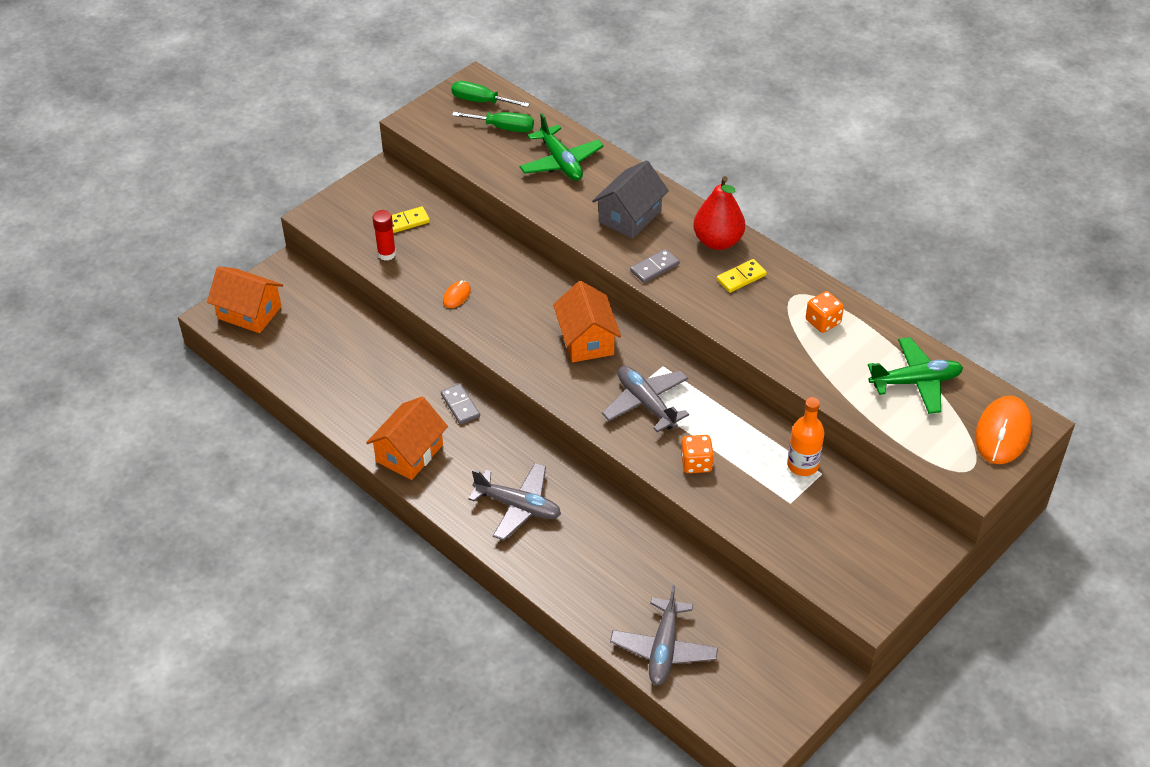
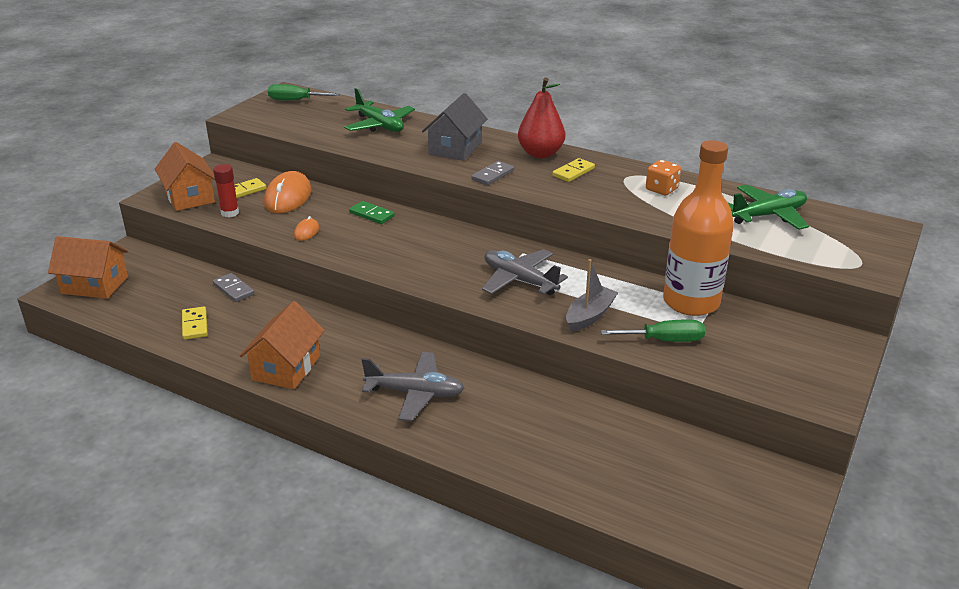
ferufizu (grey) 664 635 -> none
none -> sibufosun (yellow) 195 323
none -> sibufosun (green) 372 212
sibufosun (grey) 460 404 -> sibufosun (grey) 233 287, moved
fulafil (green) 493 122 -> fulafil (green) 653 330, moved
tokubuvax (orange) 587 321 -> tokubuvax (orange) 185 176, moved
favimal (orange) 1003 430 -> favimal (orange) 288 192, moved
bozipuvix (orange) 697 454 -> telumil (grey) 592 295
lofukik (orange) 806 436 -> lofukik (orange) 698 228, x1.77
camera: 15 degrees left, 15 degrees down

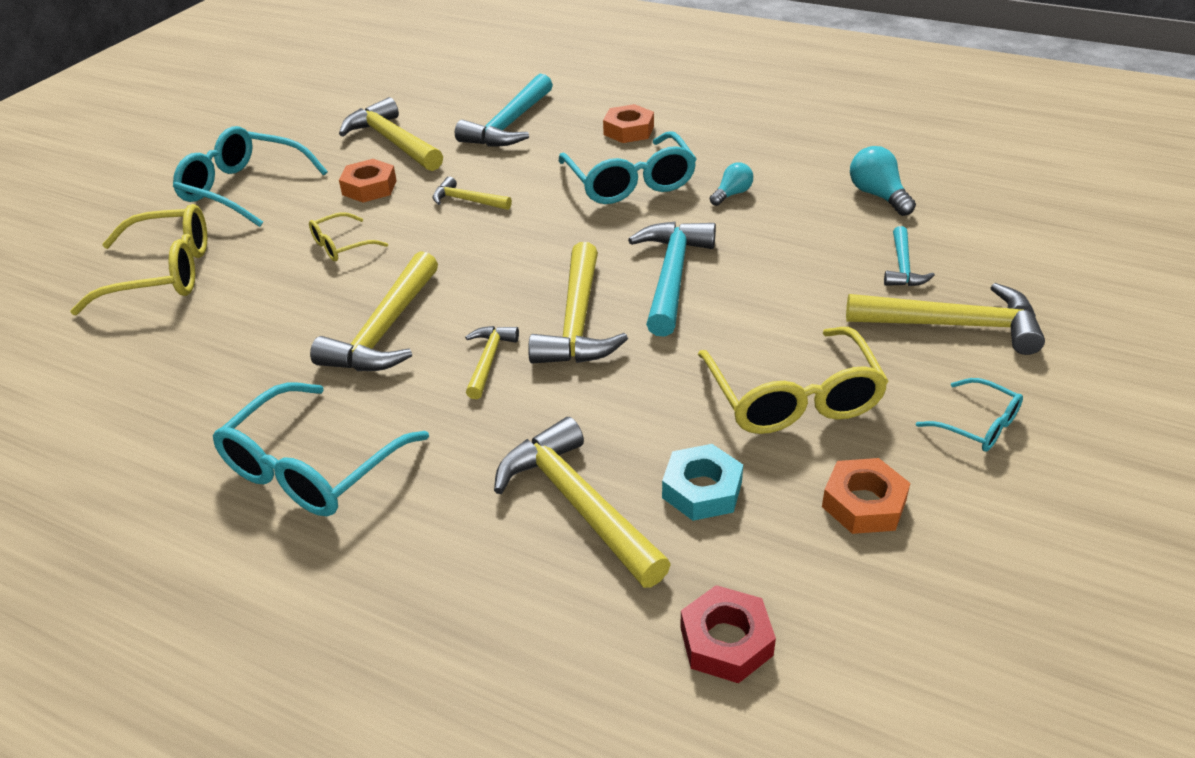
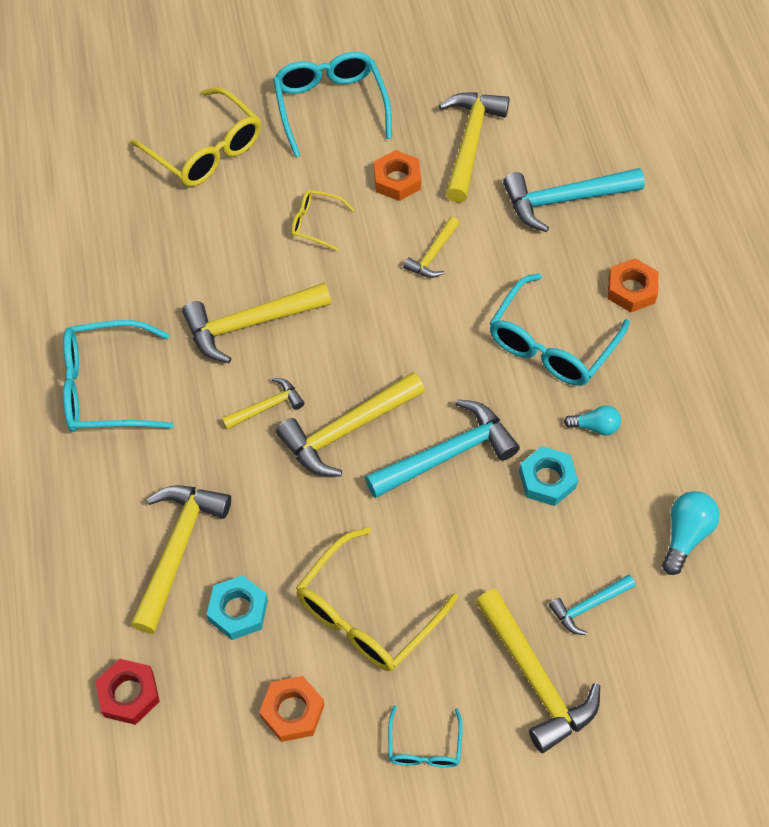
none -> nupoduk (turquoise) 548 476
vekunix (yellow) 472 193 -> vekunix (yellow) 431 247, 135 degrees counterclockwise
camera: 50 degrees right, 20 degrees up

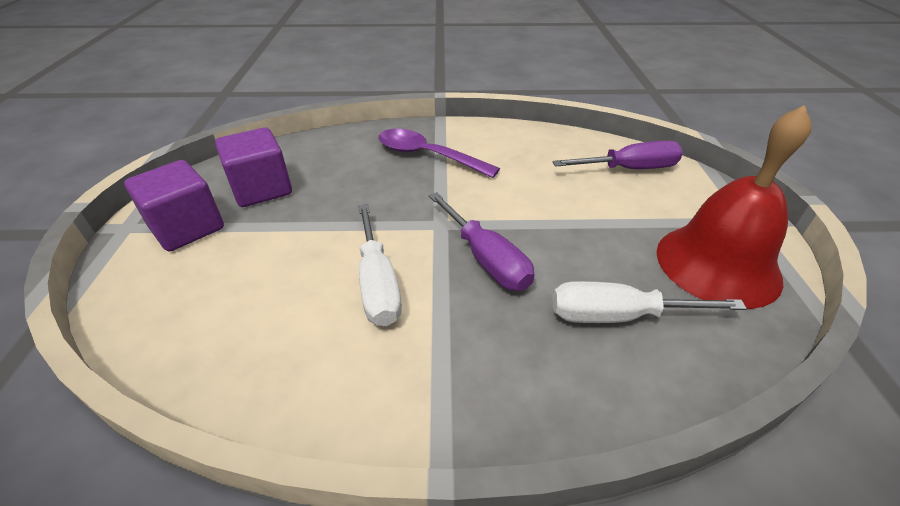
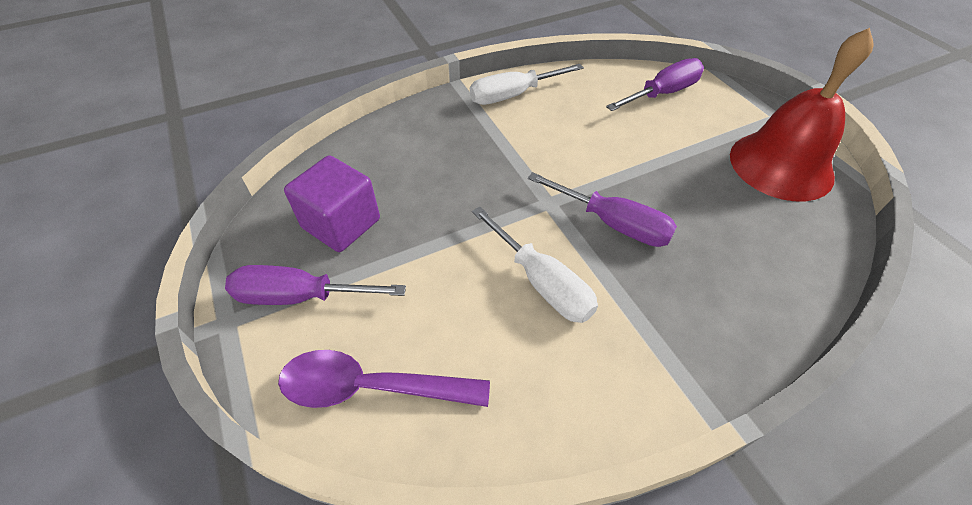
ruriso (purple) 439 153 -> ruriso (purple) 384 379, moved
fulafil (white) 649 302 -> fulafil (white) 527 84, moved
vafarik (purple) 174 206 -> fulafil (purple) 315 285
camera: 25 degrees left, 10 degrees up

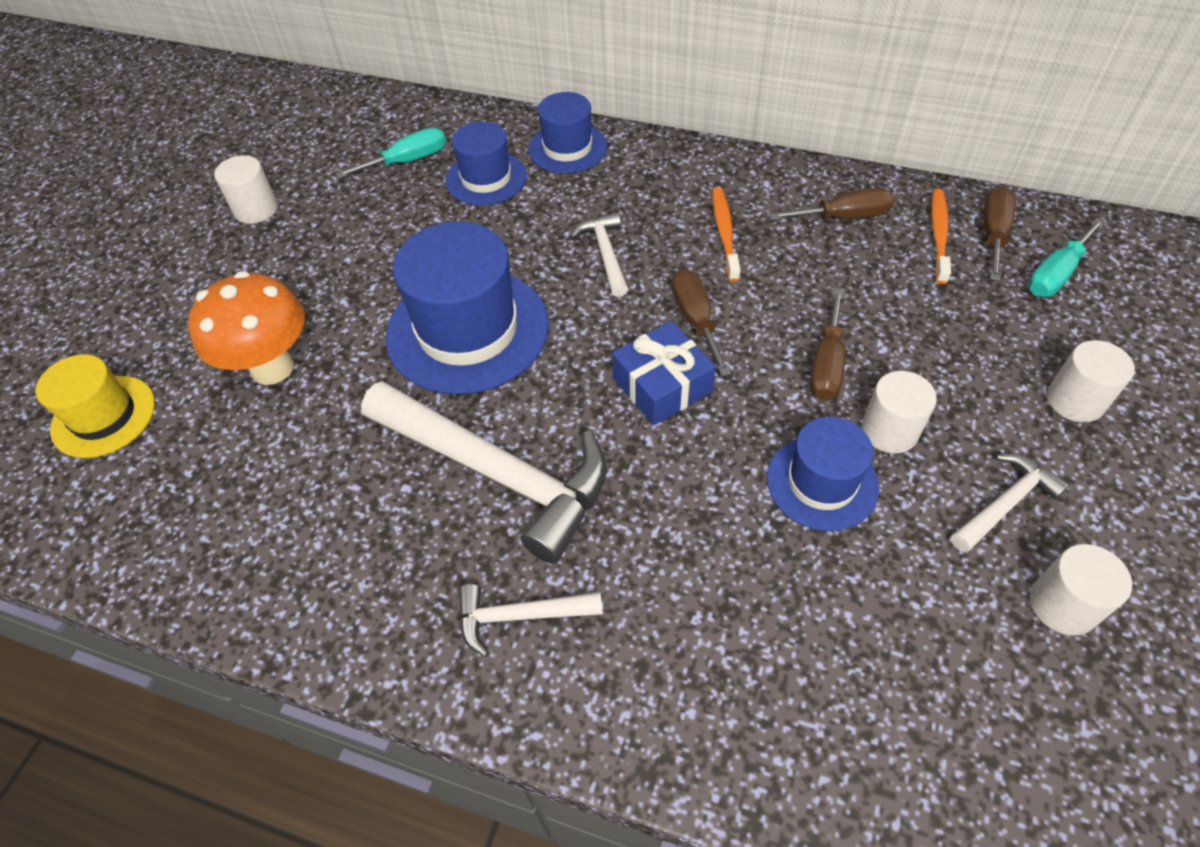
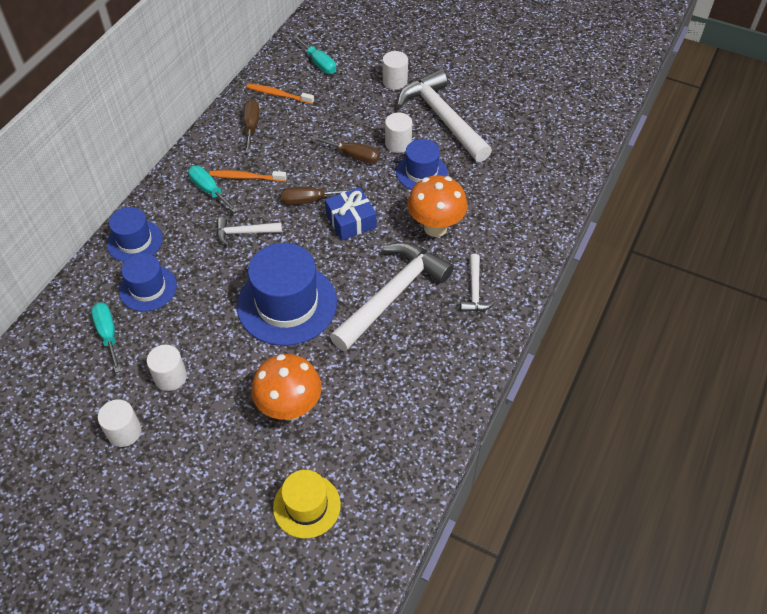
fulafil (brown) 999 234 -> none
none -> fulafil (turquoise) 213 189
none -> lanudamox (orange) 437 206
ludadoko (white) 1081 589 -> ludadoko (white) 167 368, moved
vekunix (white) 1010 503 -> vekunix (white) 444 115, x2.08
camera: 85 degrees left, 0 degrees up

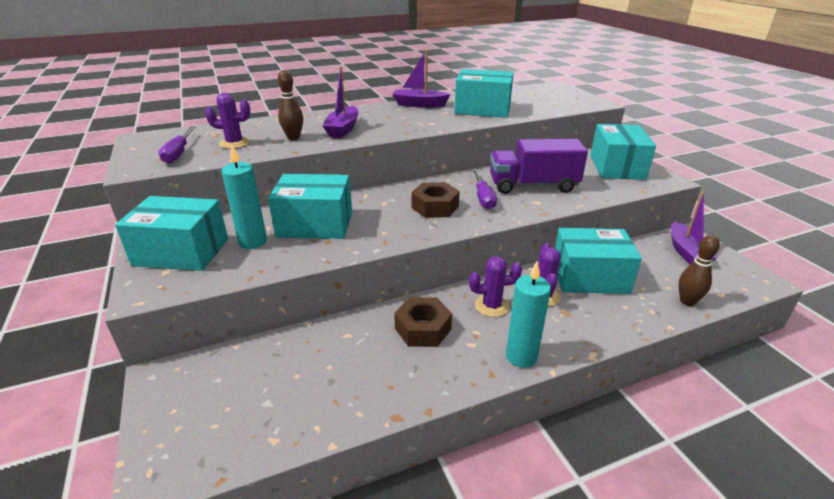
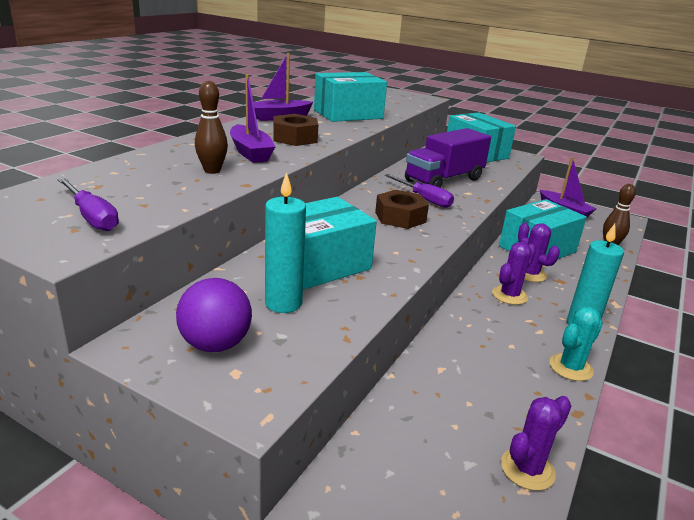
none -> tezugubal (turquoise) 576 343
tezugubal (purple) 228 121 -> tezugubal (purple) 536 443, moved
nupoduk (brown) 423 322 -> nupoduk (brown) 295 130, moved
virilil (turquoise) 171 233 -> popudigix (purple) 214 315
camera: 40 degrees left, 5 degrees down

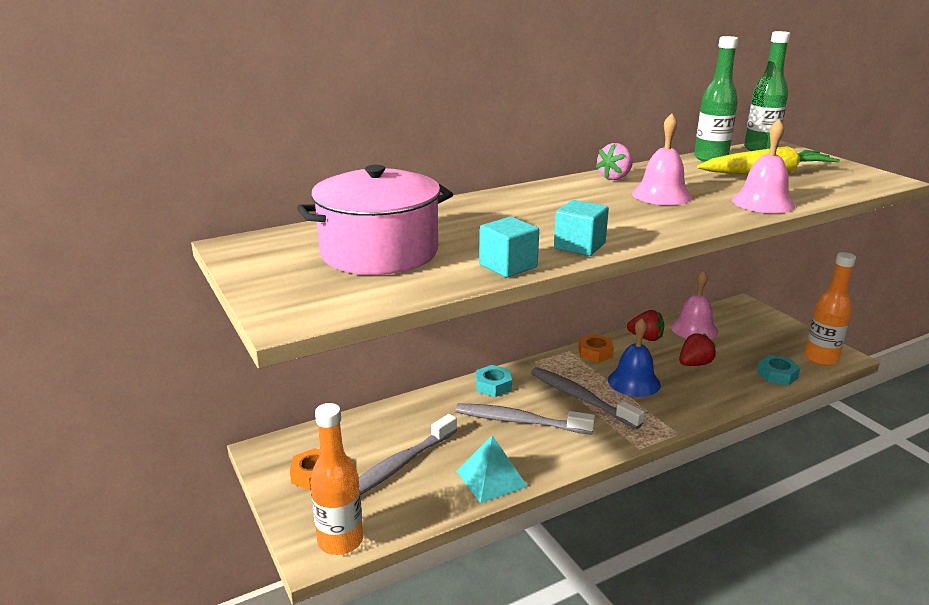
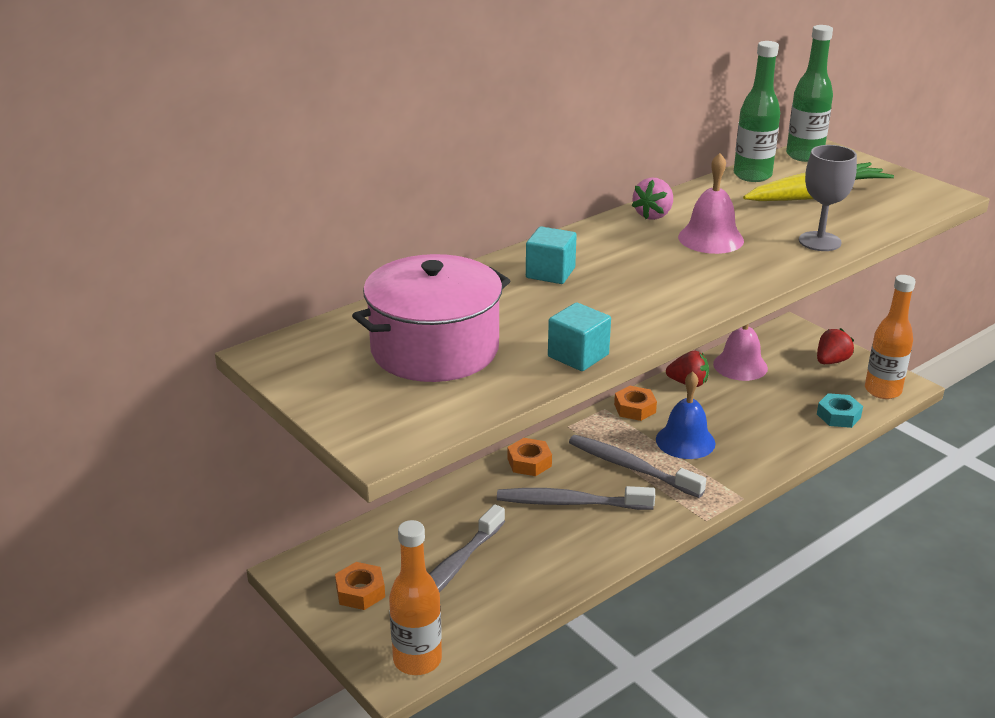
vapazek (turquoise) 492 469 -> none
vafarik (turquoise) 581 228 -> vafarik (turquoise) 551 255, moved
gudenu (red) 697 349 -> gudenu (red) 835 346, moved
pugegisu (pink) 763 166 -> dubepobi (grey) 828 198
nupoduk (turquoise) 494 381 -> nupoduk (orange) 529 457
camera: 10 degrees left, 5 degrees up

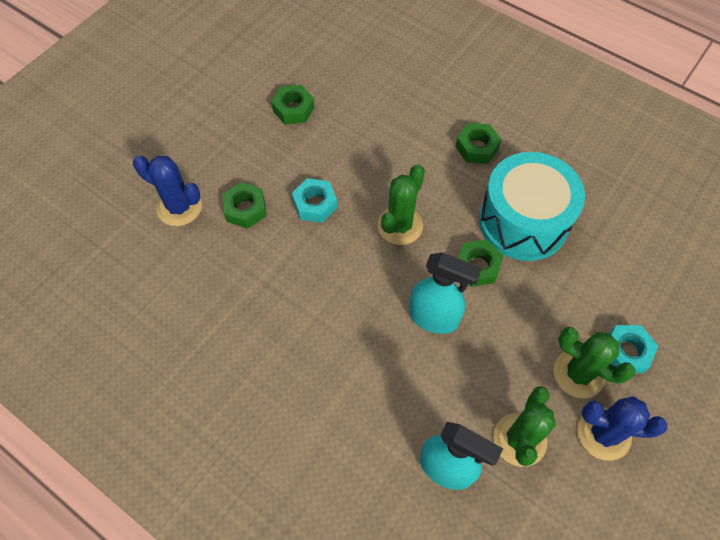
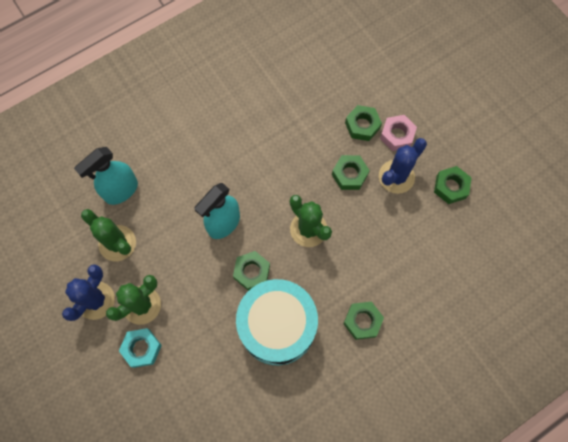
none -> nupoduk (pink) 398 133
tezugubal (blue) 167 191 -> tezugubal (blue) 403 166, moved
nupoduk (turquoise) 314 200 -> nupoduk (green) 351 172
camera: 110 degrees right, 10 degrees up

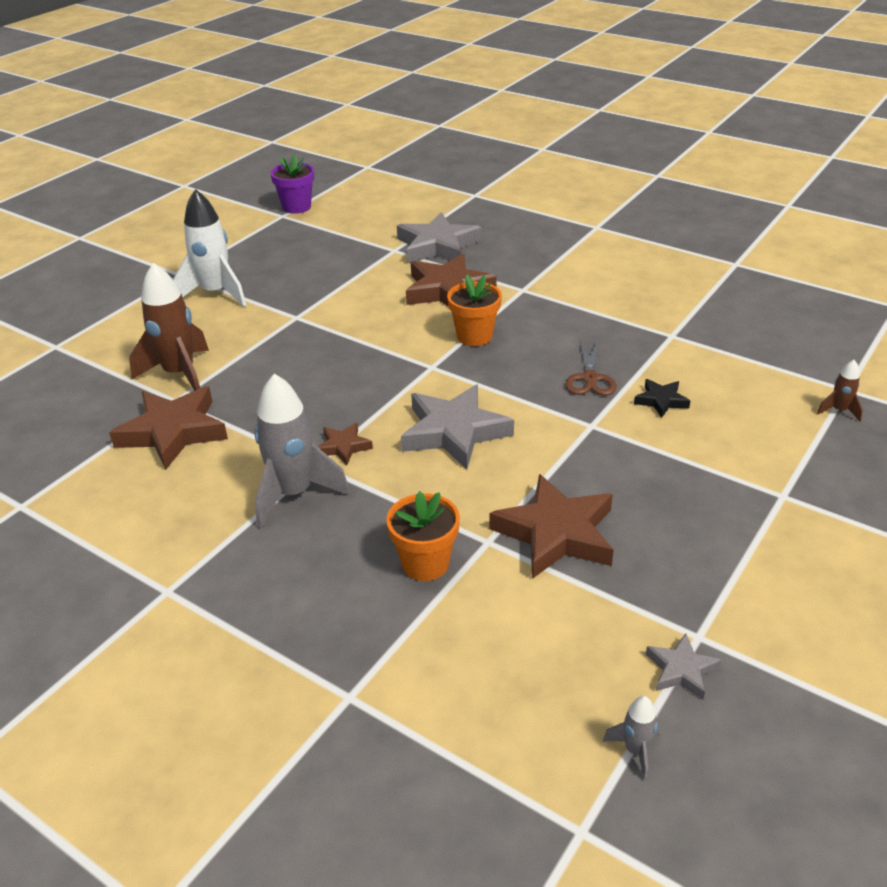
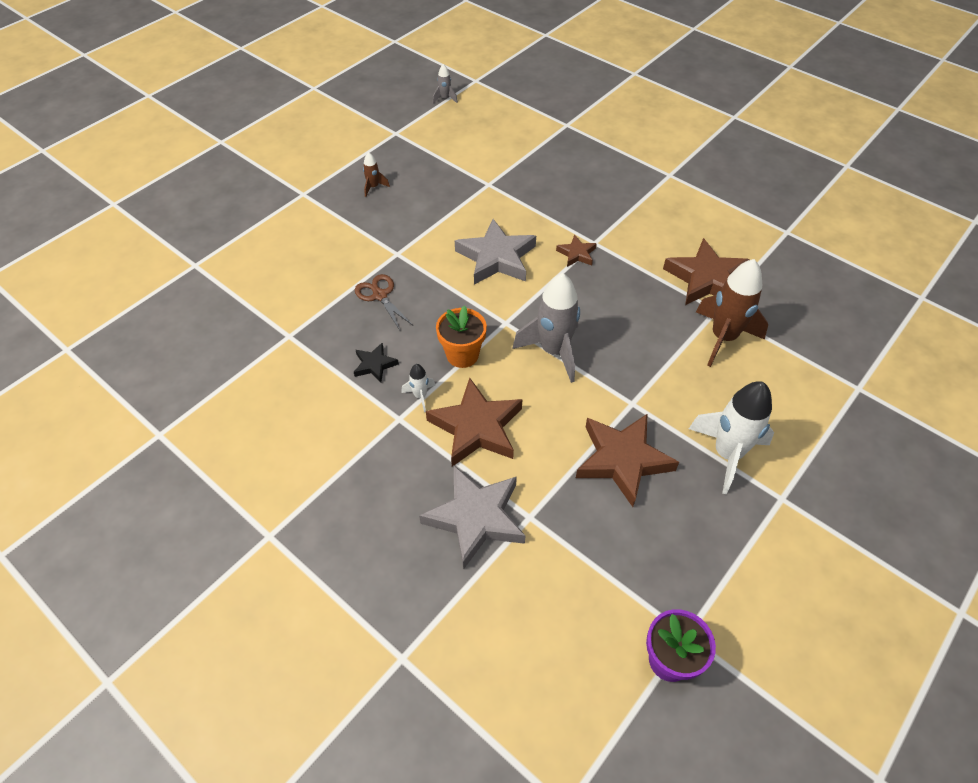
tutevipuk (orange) 423 536 -> none
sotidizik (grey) 684 666 -> none
none -> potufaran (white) 418 388
potufaran (grey) 302 451 -> potufaran (grey) 546 328, moved
sotidizik (brown) 551 526 -> sotidizik (brown) 627 460, moved
sotidizik (black) 662 398 -> sotidizik (black) 376 362, moved
potufaran (brown) 840 391 -> potufaran (brown) 376 174, moved
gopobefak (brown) 590 368 -> gopobefak (brown) 384 302, 45 degrees counterclockwise
camera: 175 degrees left, 15 degrees up

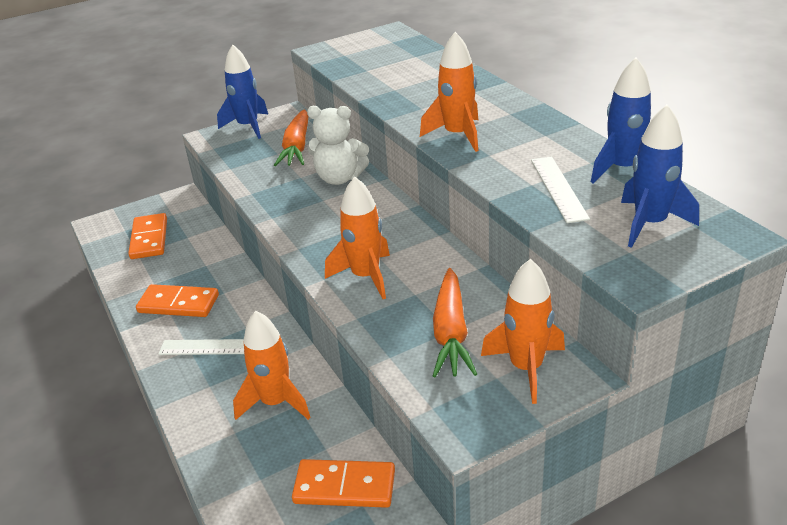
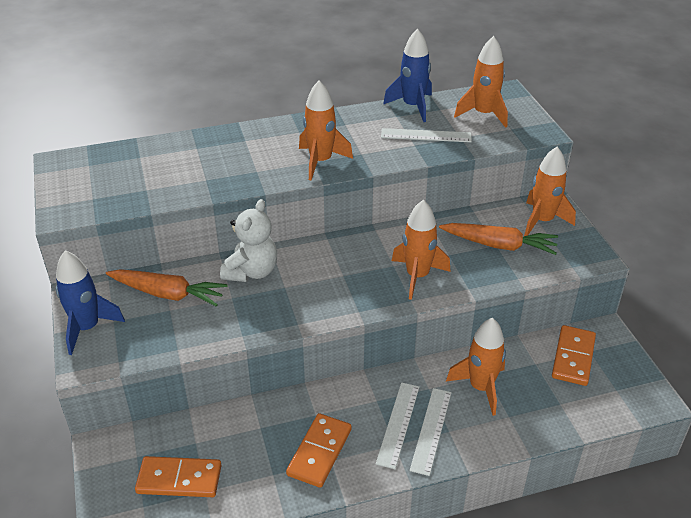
none -> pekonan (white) 431 432
potufaran (blue) 660 176 -> potufaran (orange) 481 82
camera: 80 degrees left, 5 degrees up

